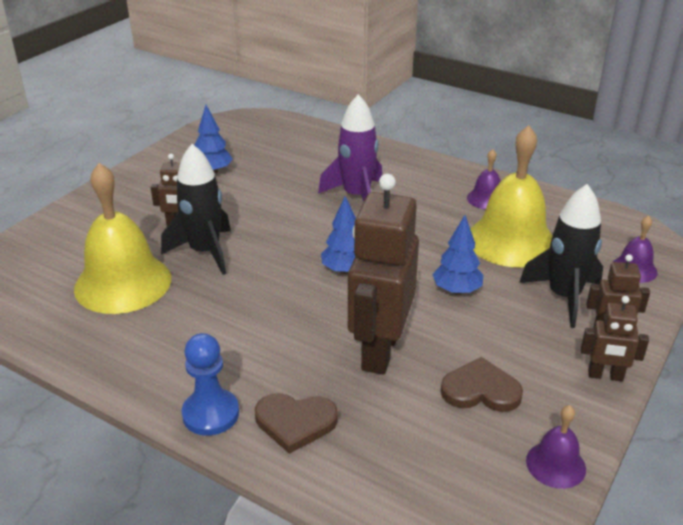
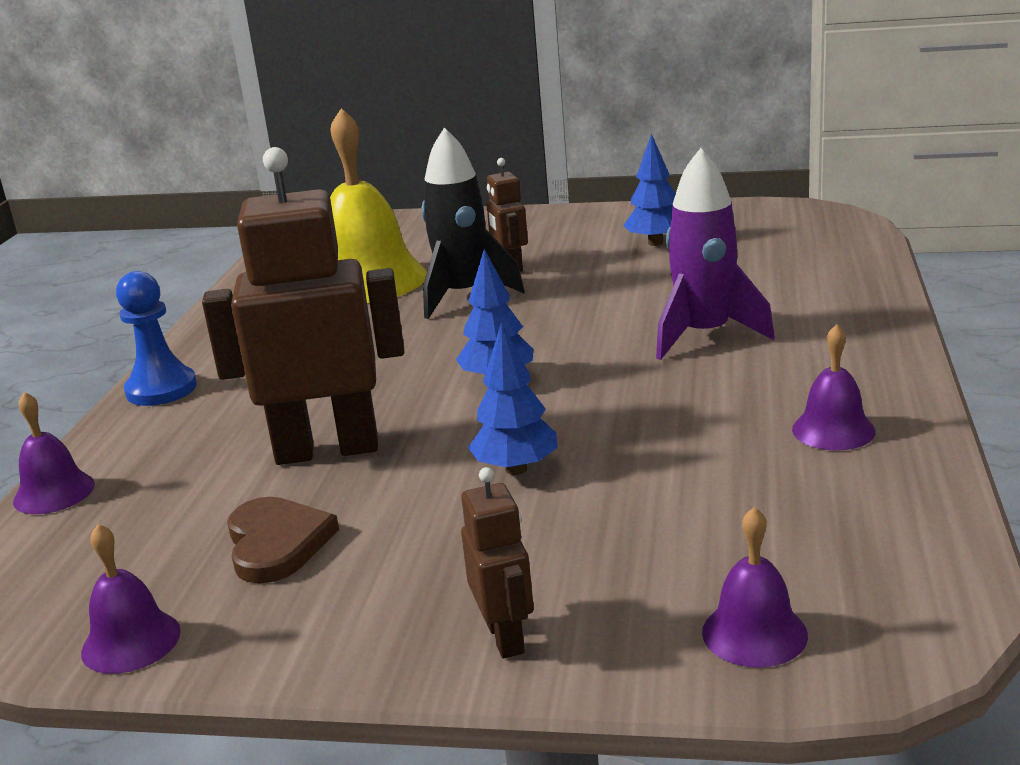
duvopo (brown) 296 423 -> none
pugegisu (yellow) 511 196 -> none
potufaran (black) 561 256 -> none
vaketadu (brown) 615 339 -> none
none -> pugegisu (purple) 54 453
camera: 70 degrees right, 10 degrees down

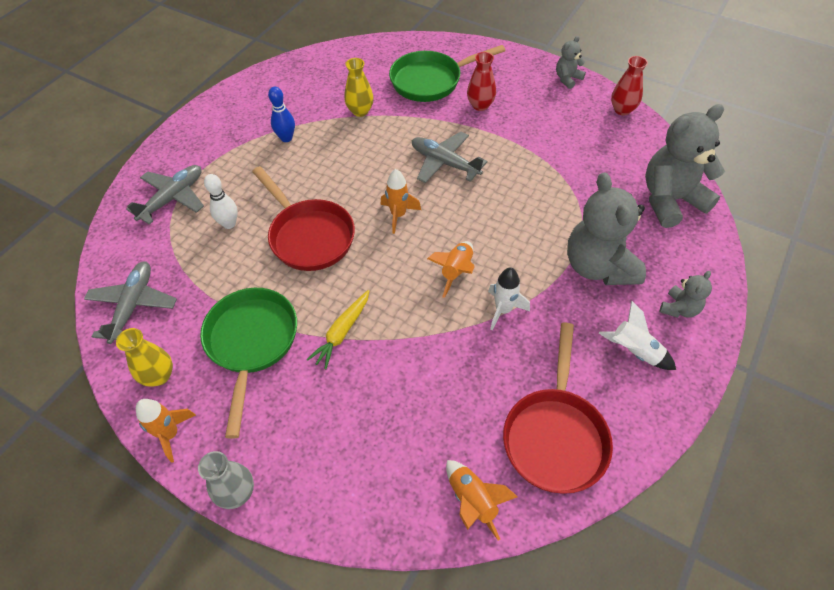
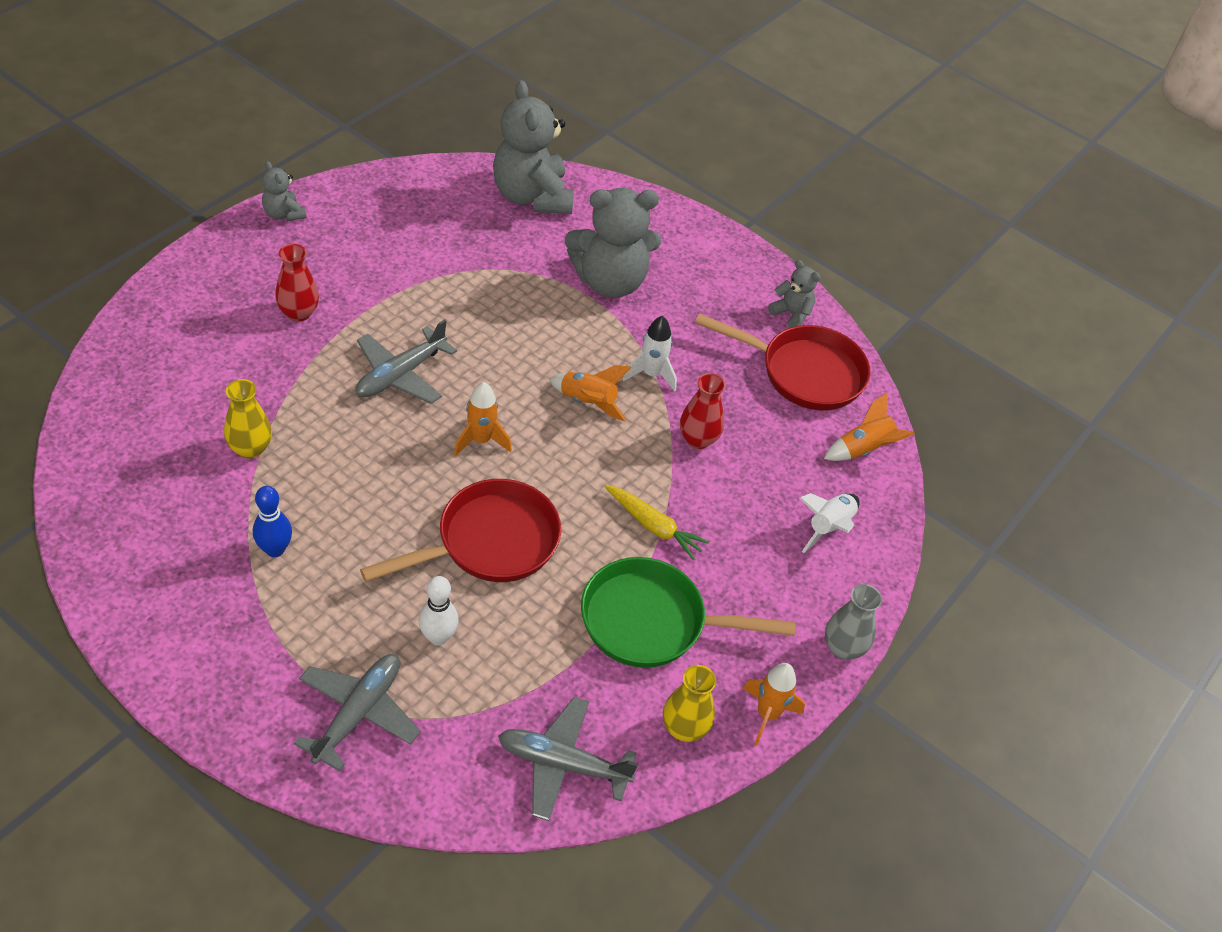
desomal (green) 447 73 -> none
potufaran (white) 637 335 -> potufaran (white) 829 523, moved
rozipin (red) 629 86 -> rozipin (red) 703 411, moved
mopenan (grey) 686 294 -> mopenan (grey) 794 294, moved
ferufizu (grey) 165 195 -> ferufizu (grey) 357 712, 75 degrees clockwise
camera: 90 degrees left, 5 degrees down

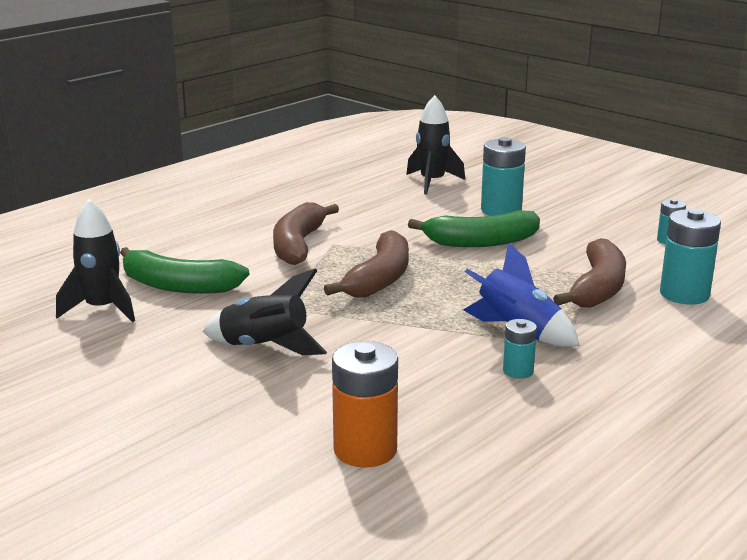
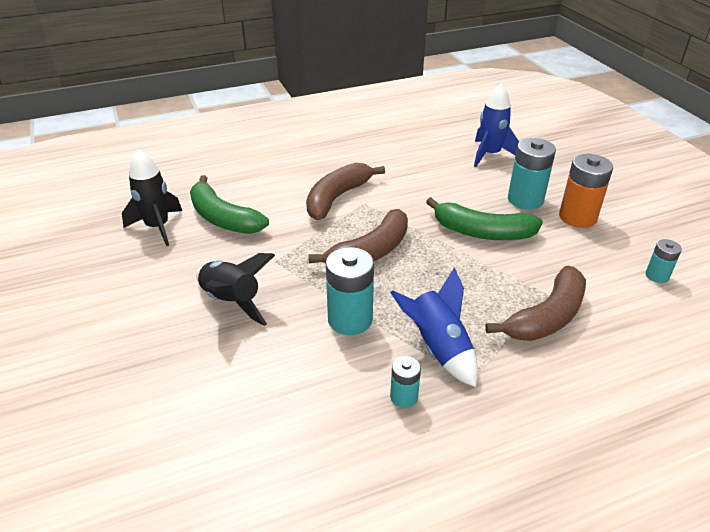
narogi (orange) 365 404 -> narogi (orange) 586 191, moved
narogi (turquoise) 690 257 -> narogi (turquoise) 350 291, moved
potufaran (black) 435 145 -> potufaran (blue) 496 125
camera: 25 degrees right, 15 degrees up

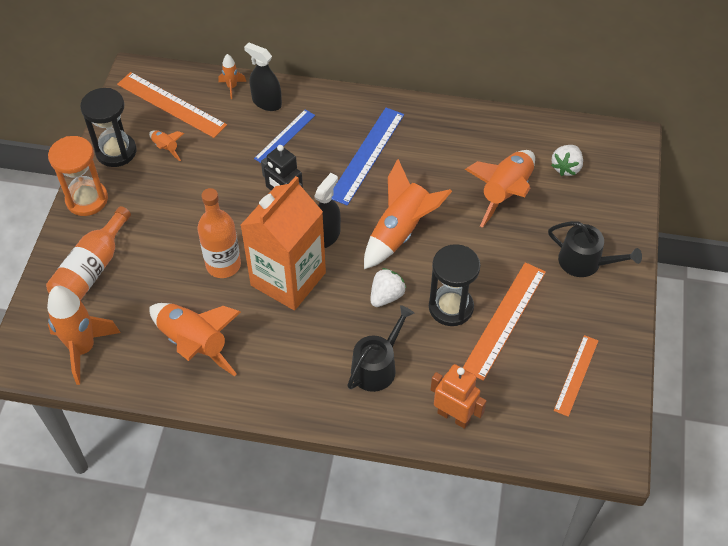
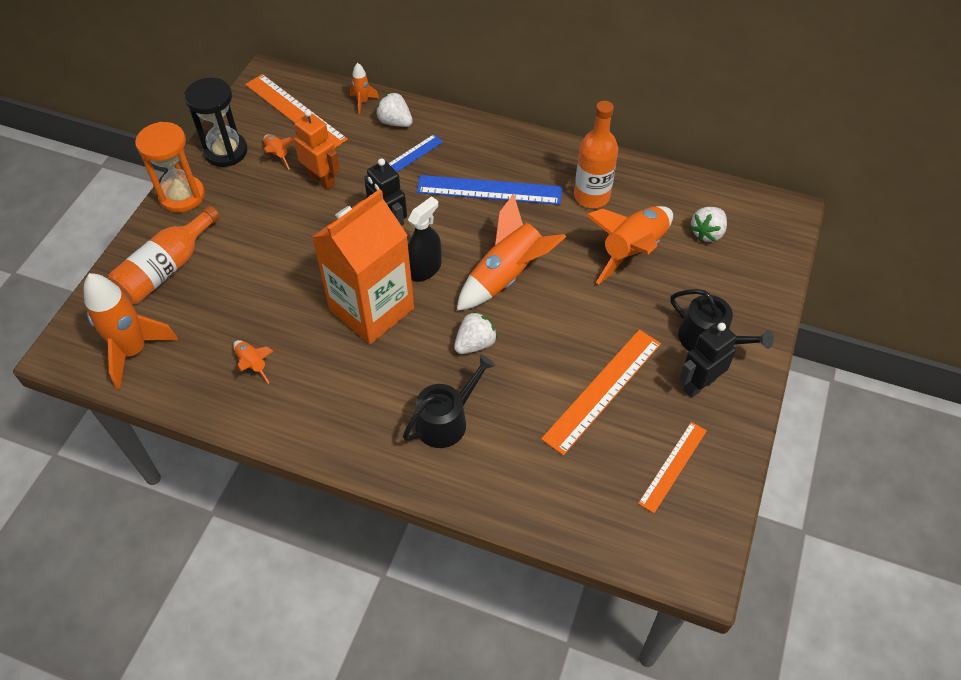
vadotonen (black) 455 285 -> none
none -> vaketadu (black) 708 359
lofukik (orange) 219 233 -> lofukik (orange) 596 154, moved
vaketadu (orange) 459 396 -> vaketadu (orange) 317 149, moved
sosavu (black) 263 76 -> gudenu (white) 394 109
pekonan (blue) 368 157 -> pekonan (blue) 489 190, 60 degrees clockwise
potufaran (orange) 195 339 -> potufaran (orange) 253 362, x0.47
camera: 10 degrees right, 0 degrees up

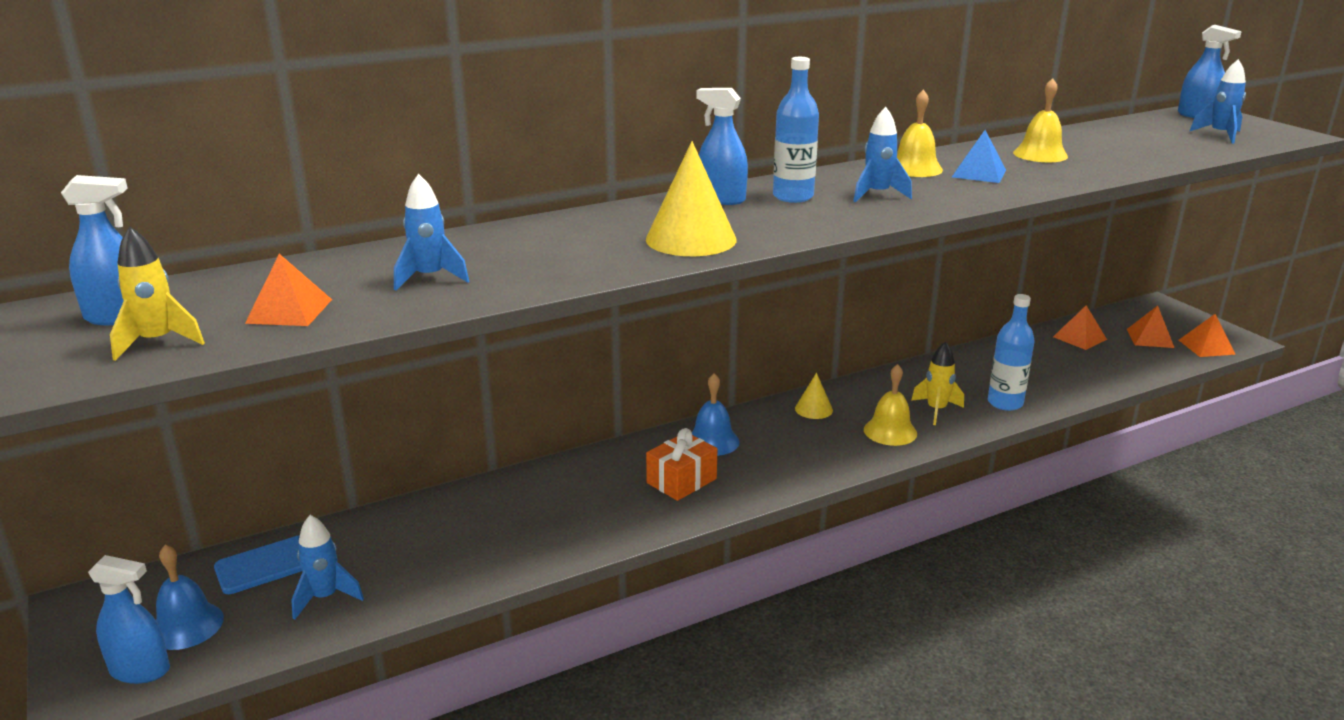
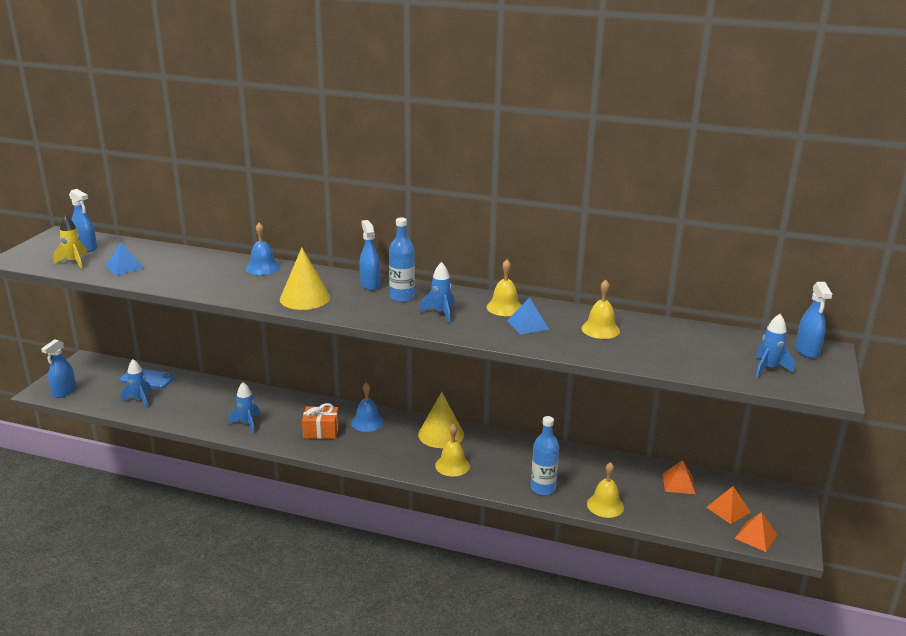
potufaran (yellow) 937 383 -> none
none -> pugegisu (yellow) 605 490
pugegisu (blue) 190 597 -> pugegisu (blue) 263 249, moved
potufaran (blue) 431 232 -> potufaran (blue) 244 408, moved
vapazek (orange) 288 290 -> vapazek (blue) 125 259
sosavu (blue) 129 619 -> sosavu (blue) 58 368, 60 degrees clockwise
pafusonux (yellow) 814 396 -> pafusonux (yellow) 441 420, x1.87
camera: 45 degrees right, 0 degrees up

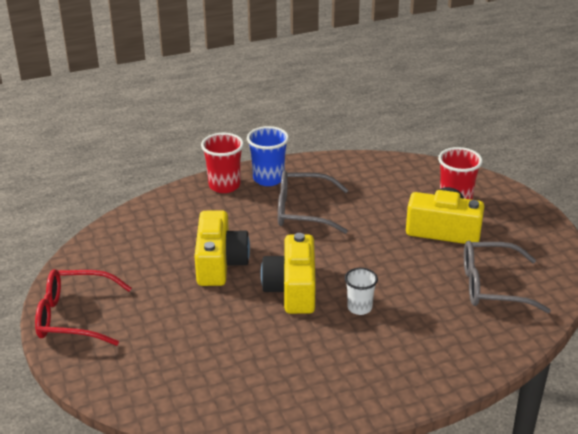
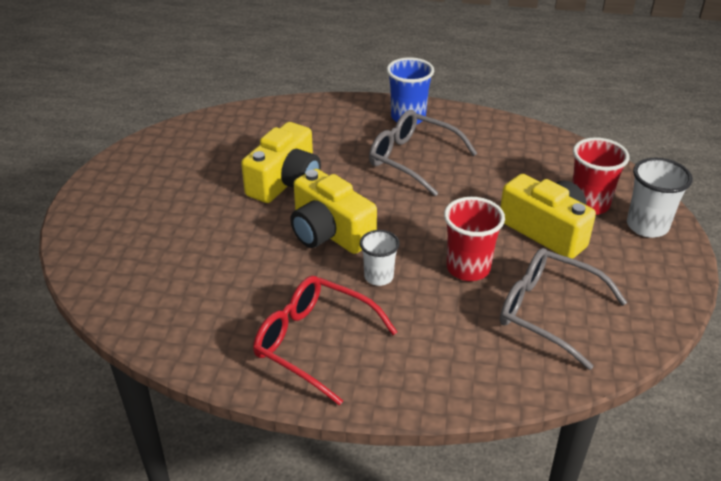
none -> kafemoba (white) 660 198
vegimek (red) 83 307 -> vegimek (red) 325 341, moved
kafemoba (red) 222 163 -> kafemoba (red) 474 239, moved
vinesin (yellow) 288 273 -> vinesin (yellow) 333 211, 75 degrees counterclockwise
camera: 30 degrees right, 5 degrees up

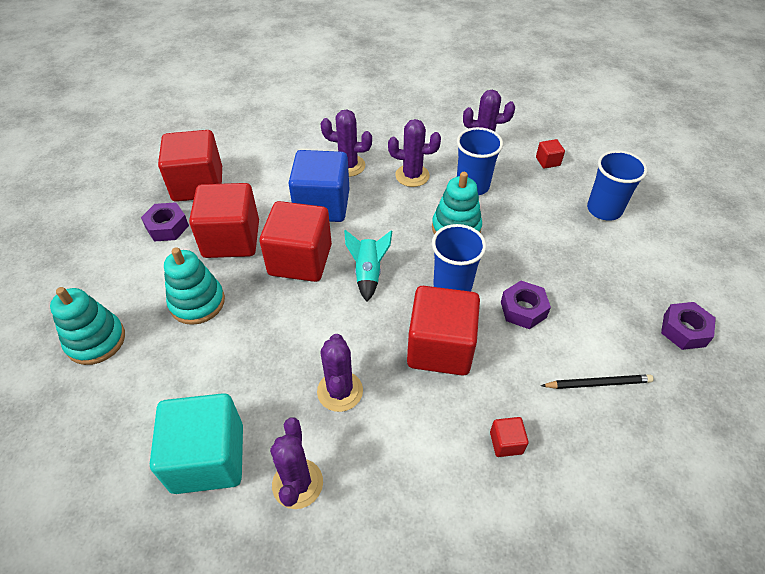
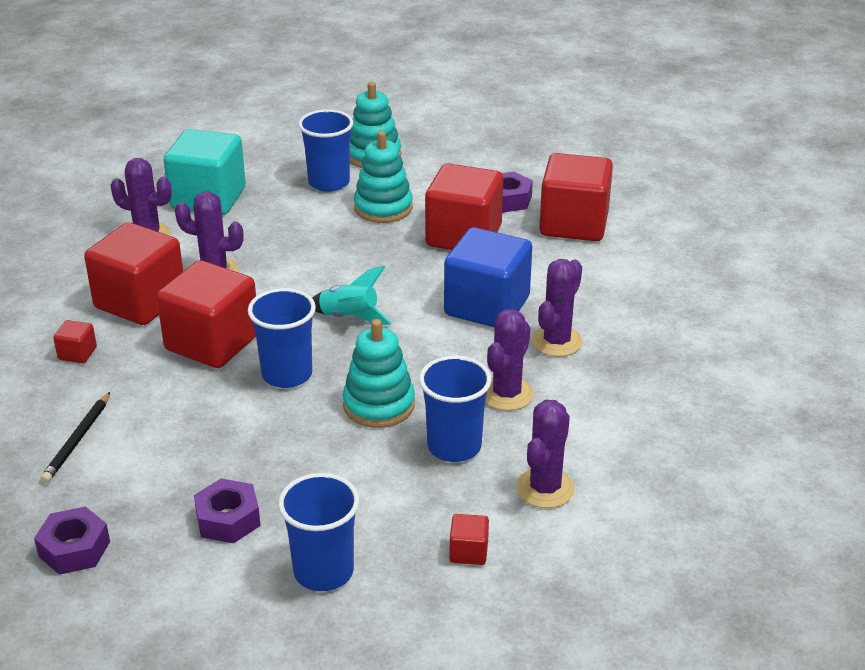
none -> kafemoba (blue) 325 150
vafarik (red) 296 241 -> vafarik (red) 133 273, moved
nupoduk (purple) 526 305 -> nupoduk (purple) 227 510, moved
camera: 110 degrees right, 15 degrees down

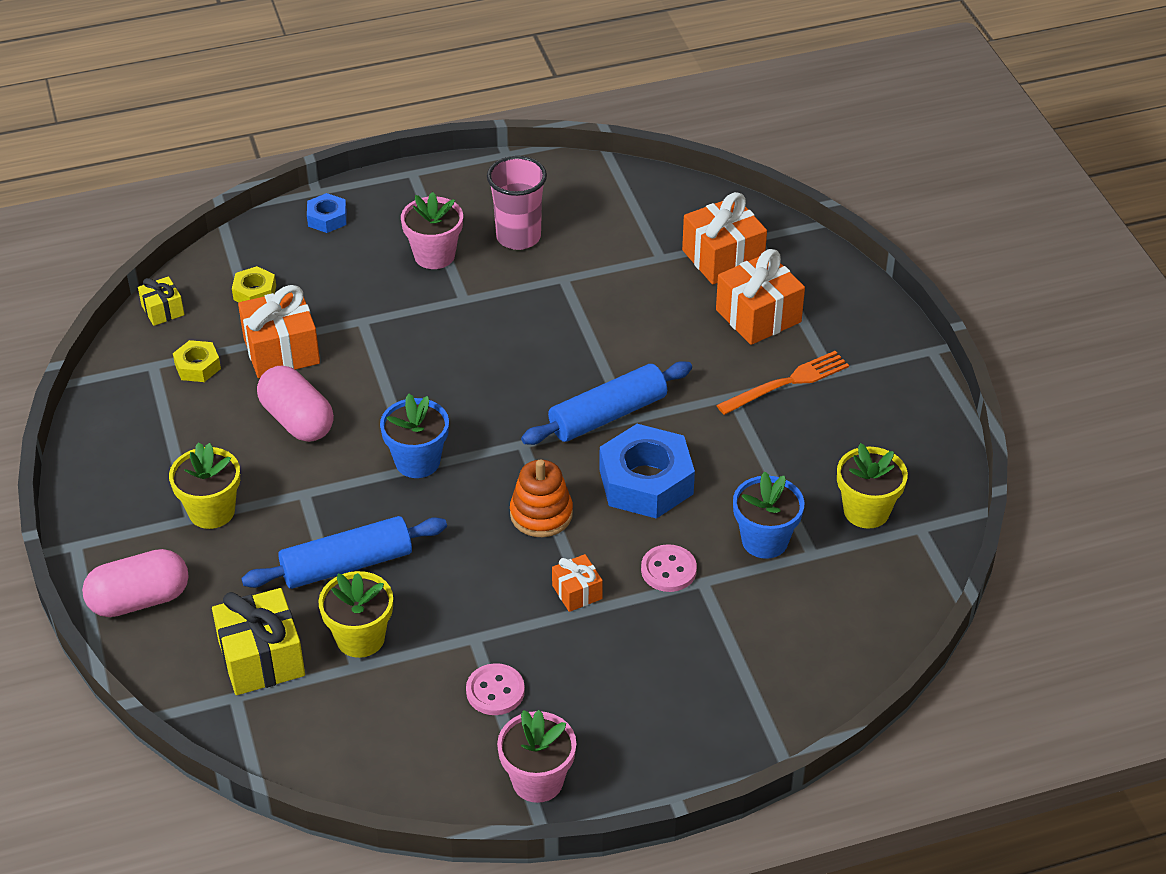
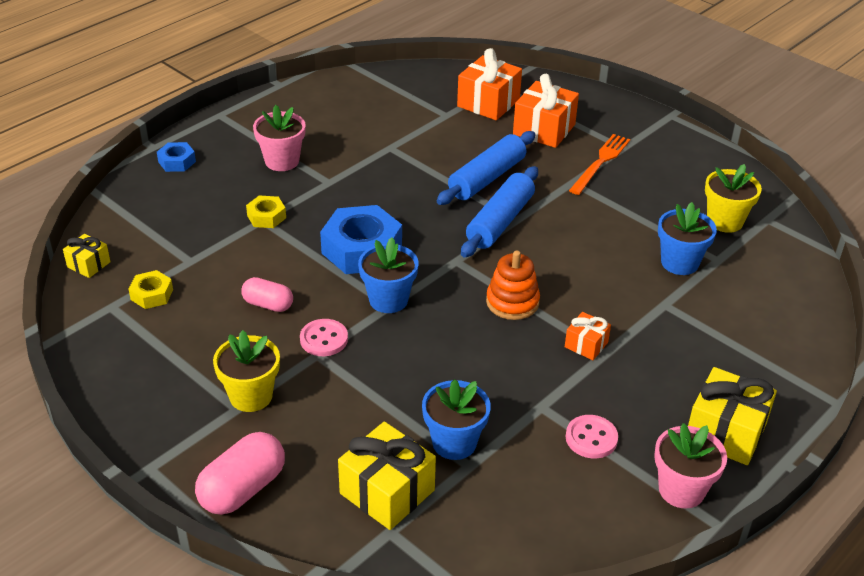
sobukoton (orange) 279 331 -> none
kafemoba (pink) 517 203 -> none
none -> sobukoton (yellow) 732 416
nupoduk (yellow) 254 284 -> nupoduk (yellow) 266 212, moved
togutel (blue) 344 552 -> togutel (blue) 486 168, moved
nupoduk (blue) 647 471 -> nupoduk (blue) 361 239, moved
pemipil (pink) 669 568 -> pemipil (pink) 324 337, moved
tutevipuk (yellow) 355 614 -> tutevipuk (blue) 456 419
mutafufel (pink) 295 404 -> mutafufel (pink) 267 294, x0.63
camera: 30 degrees left, 5 degrees down

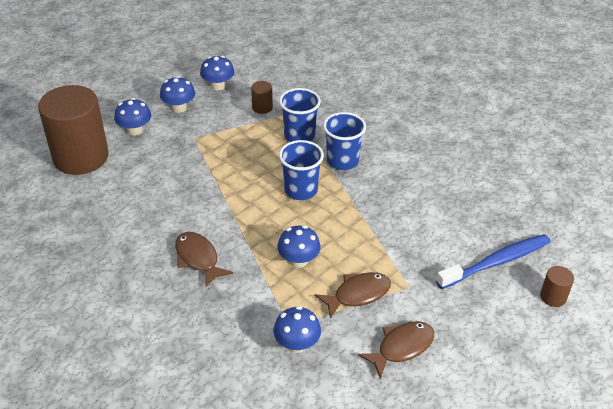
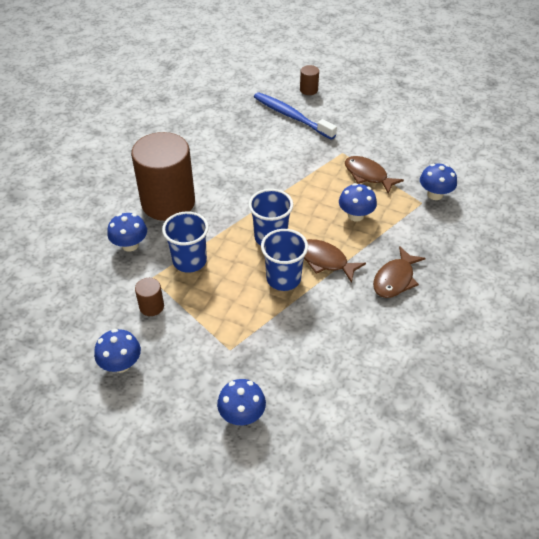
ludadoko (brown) 73 130 -> ludadoko (brown) 163 176, moved
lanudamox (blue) 177 94 -> lanudamox (blue) 127 232, moved
kafemoba (blue) 344 141 -> kafemoba (blue) 284 260, moved
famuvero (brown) 396 350 -> famuvero (brown) 335 261, moved
camera: 110 degrees left, 5 degrees up

